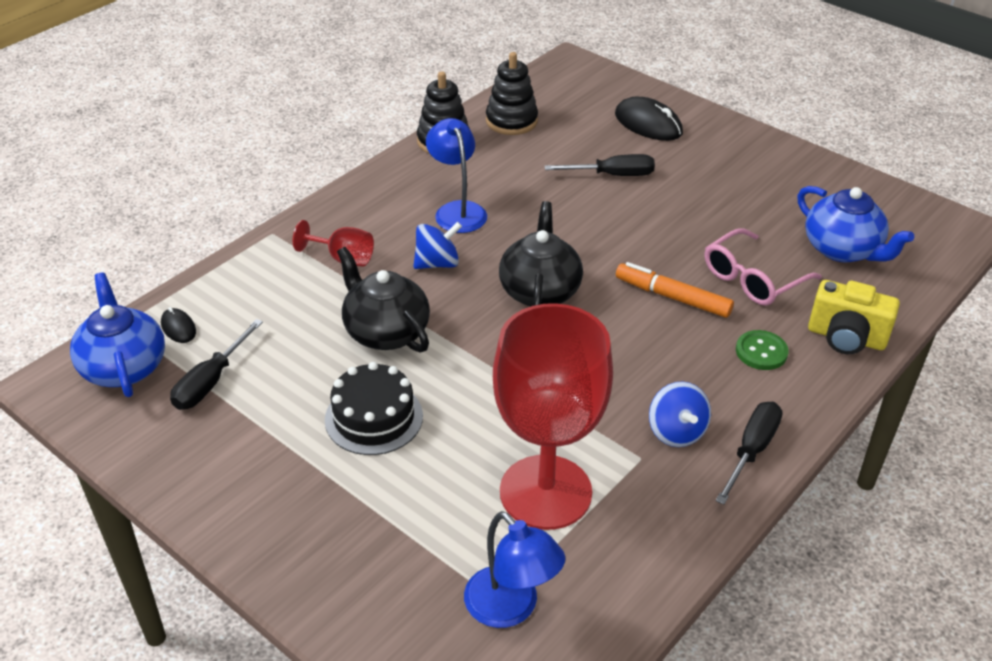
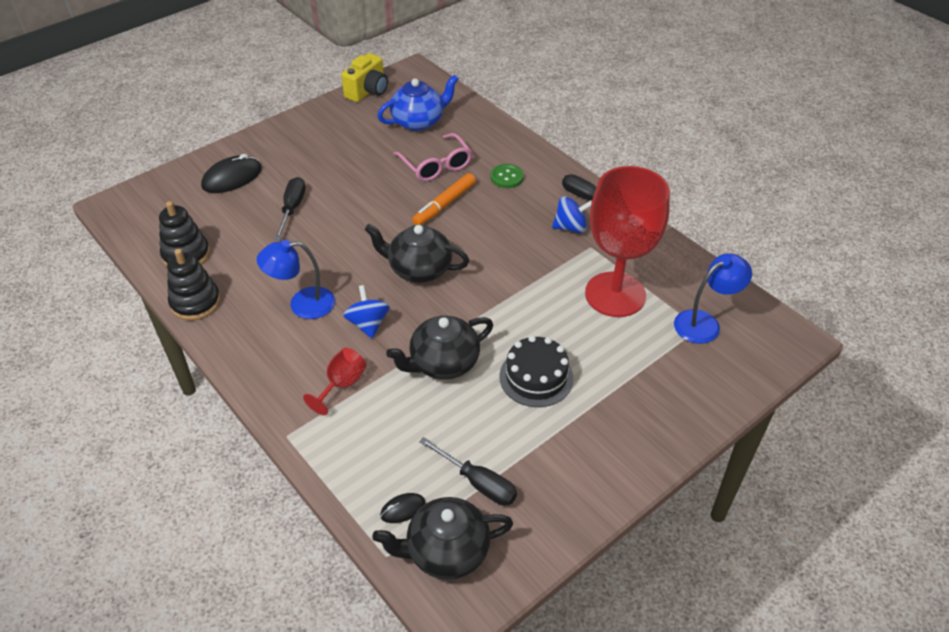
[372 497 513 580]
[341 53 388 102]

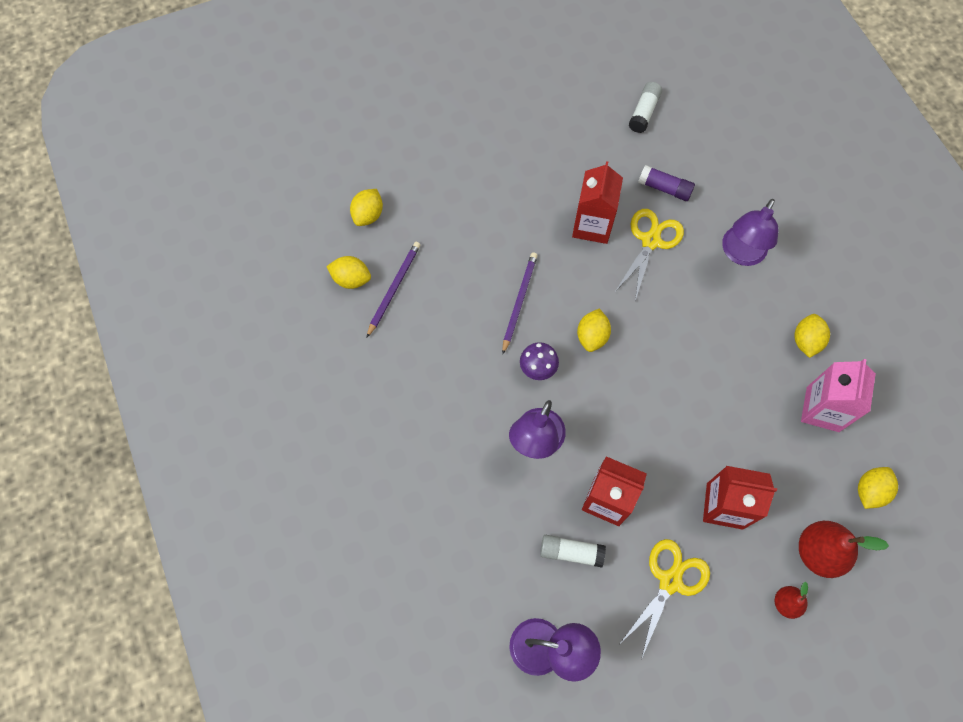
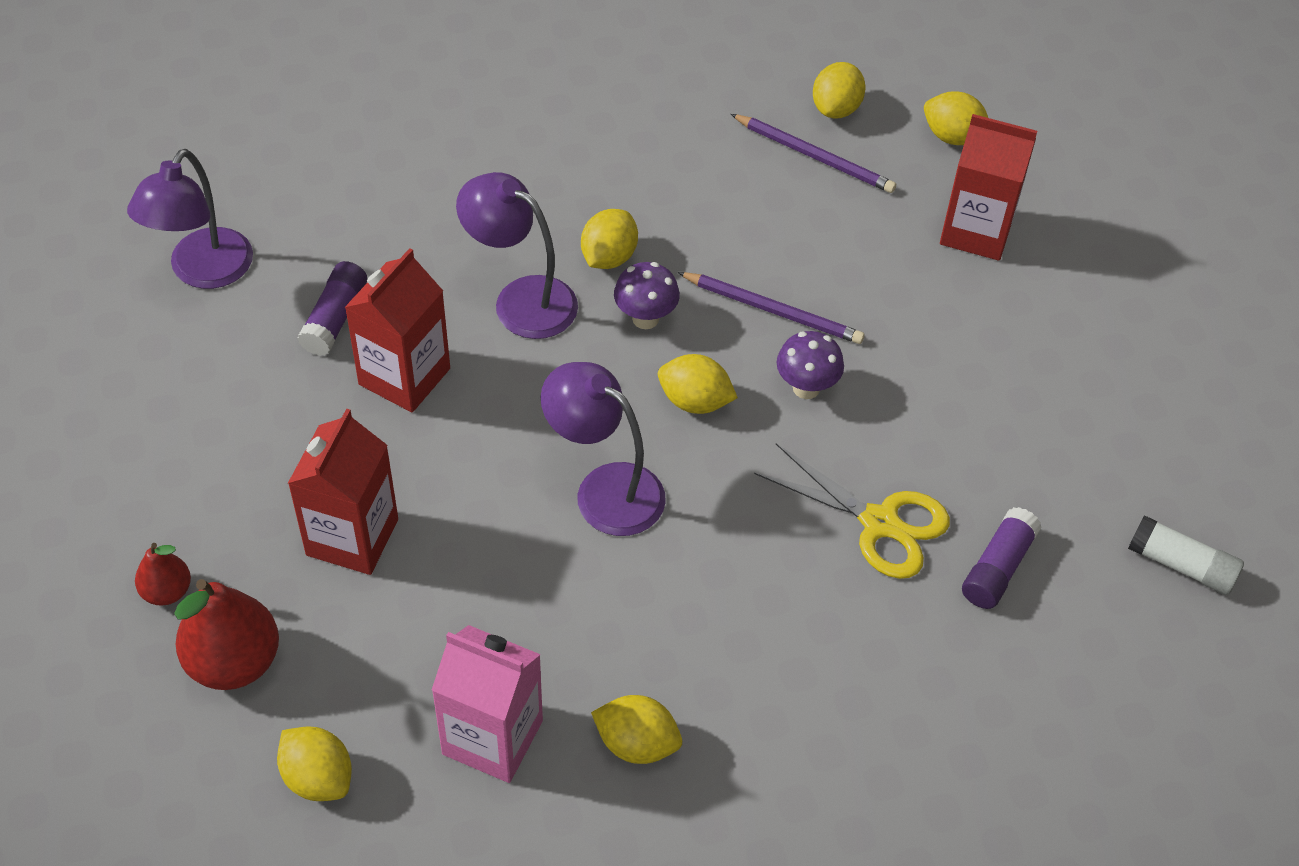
[297 261 367 356]
[940 114 1037 261]
[621 539 710 660] (first image)
[541 362 666 536]
[581 209 638 269]
[777 331 844 399]

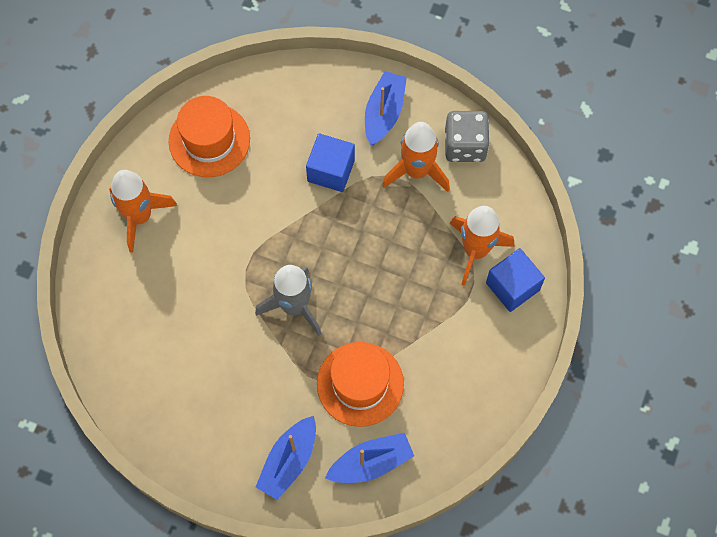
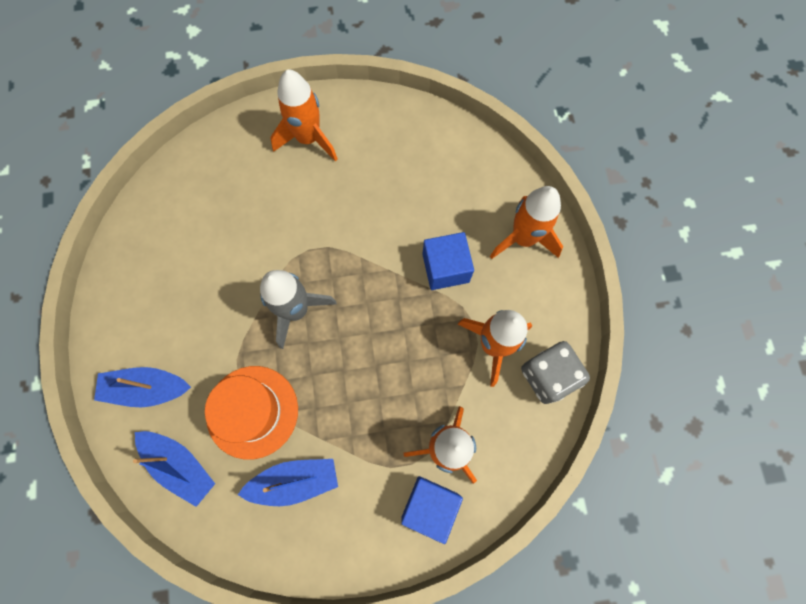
[169 96 250 177] (first image)
[238 459 338 506]
[490 186 563 259]

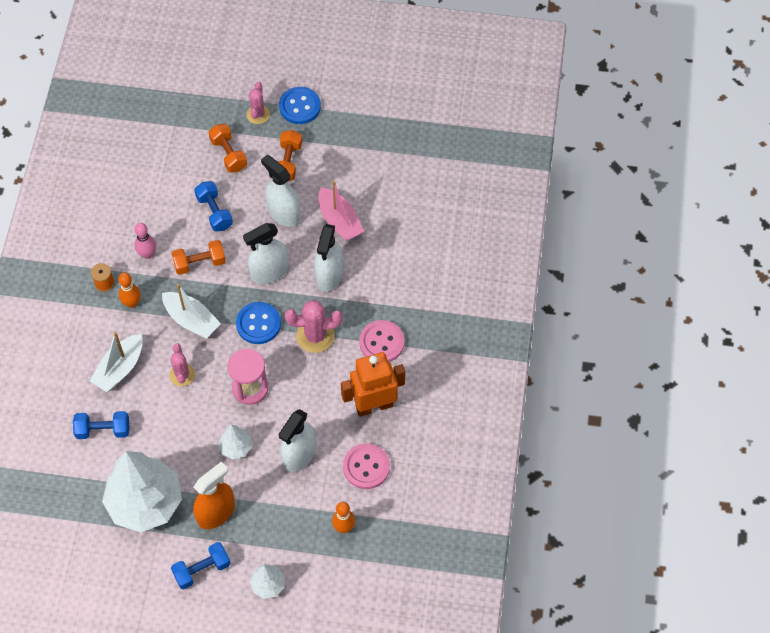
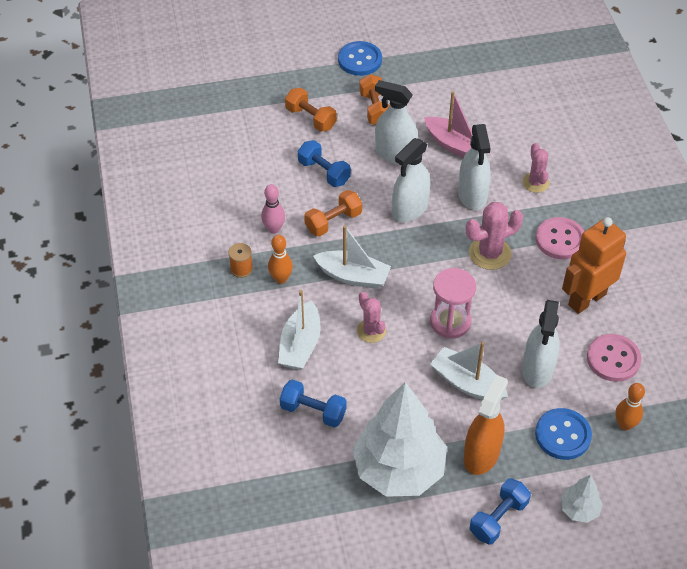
[280 379 347 427]
[430 342 508 400]
[535 408 592 460]
[522 143 550 193]

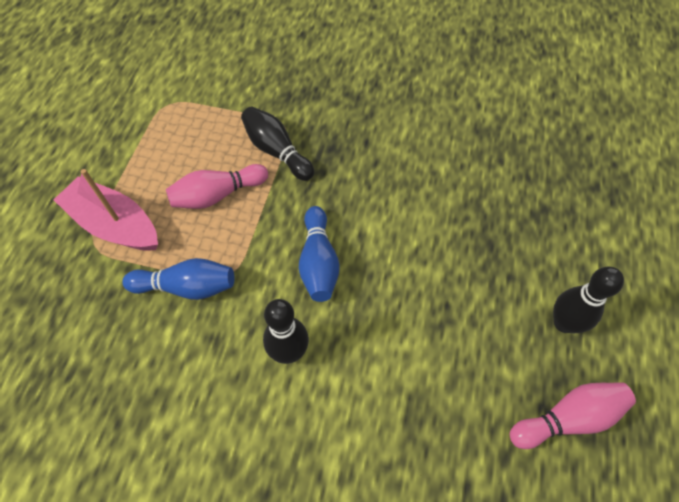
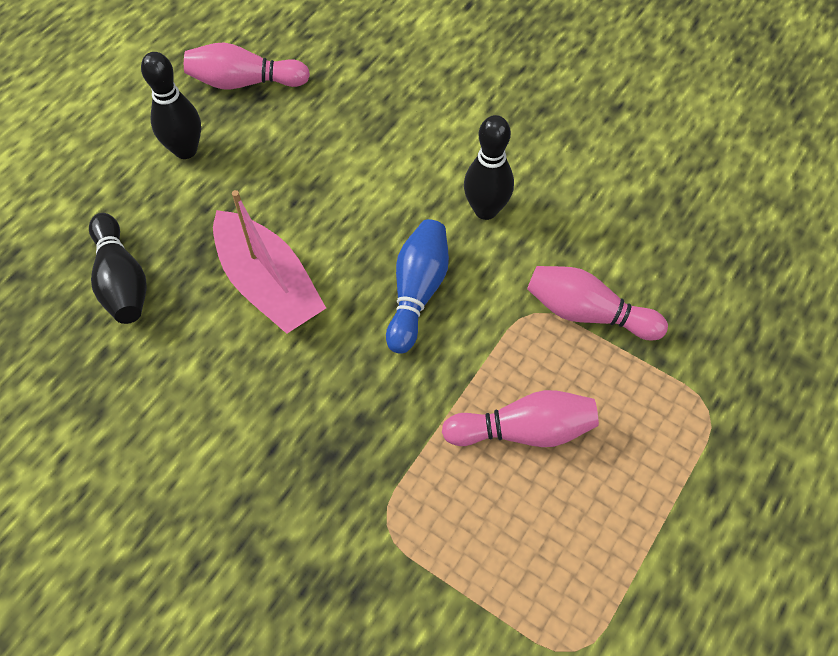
[213 190 326 334]
[527 266 668 341]
[89 213 147 324]

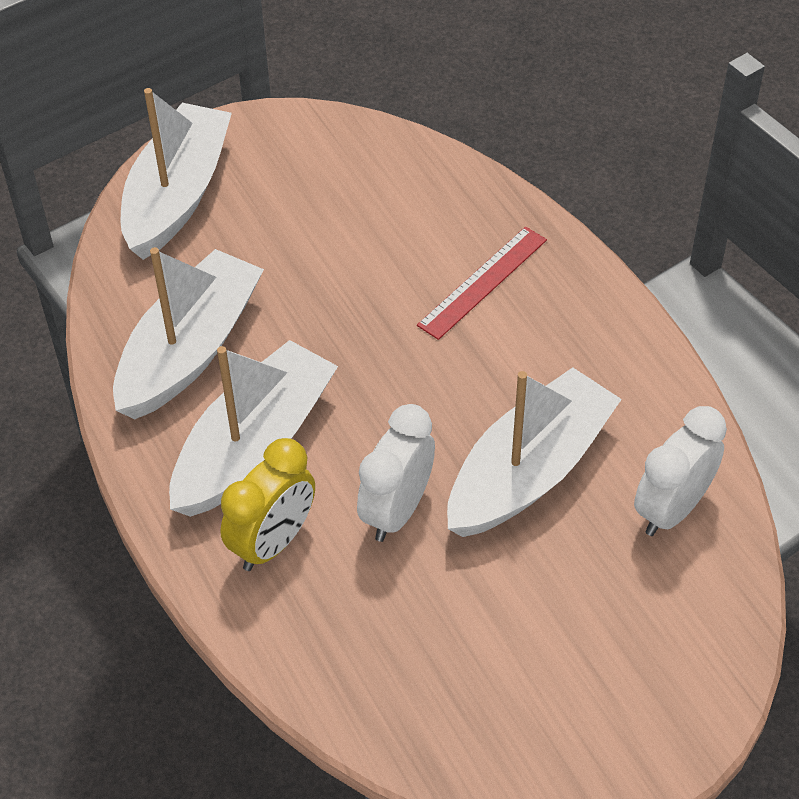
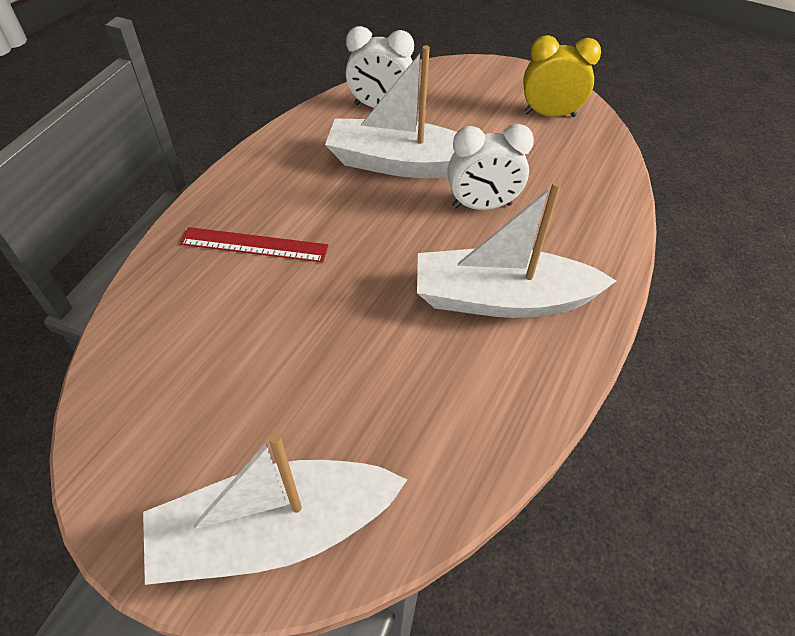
[113 247 264 419] (first image)
[523 35 601 117]

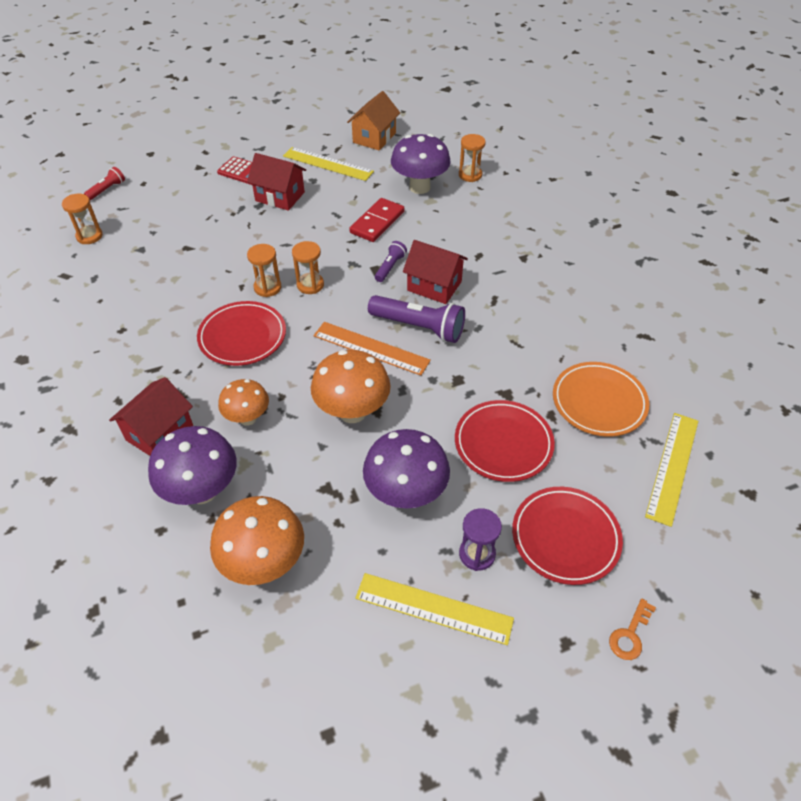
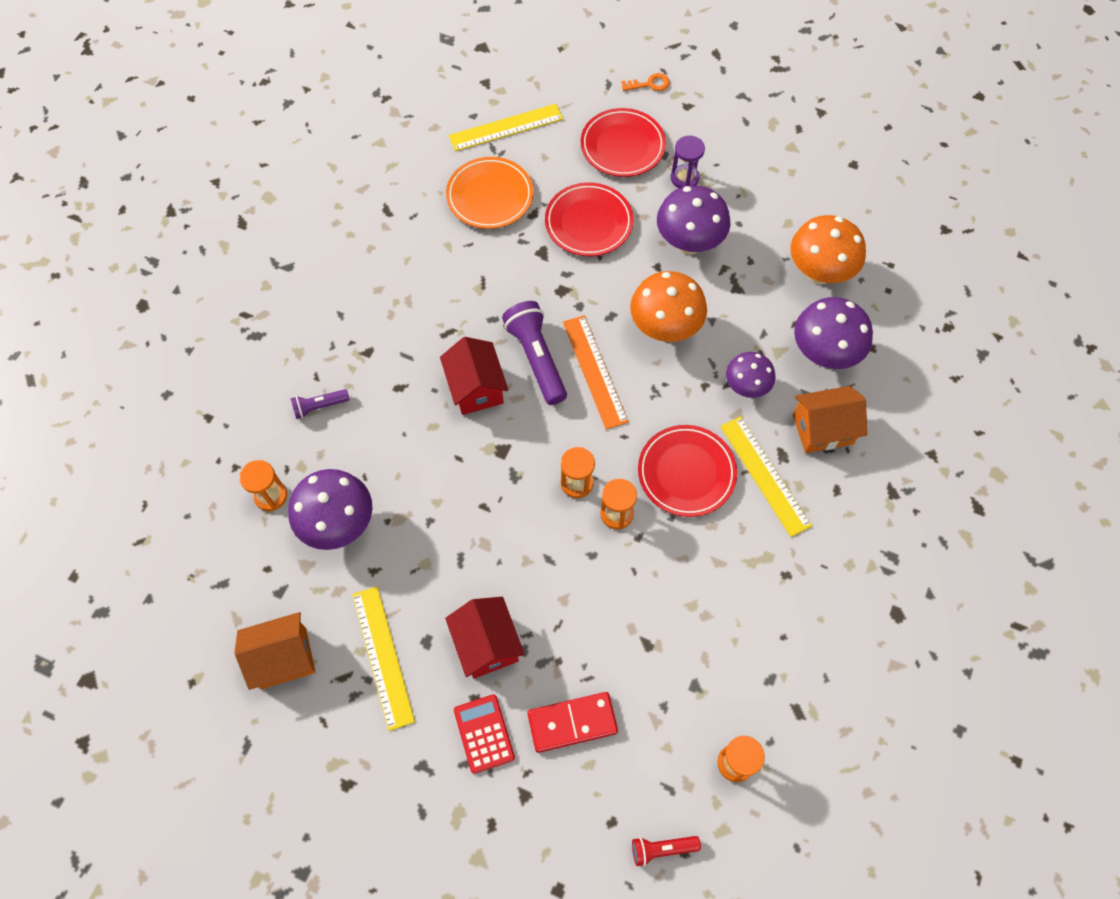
[793 386 867 453]
[726 352 775 398]
[527 692 618 753]
[720 416 812 537]
[291 389 350 419]

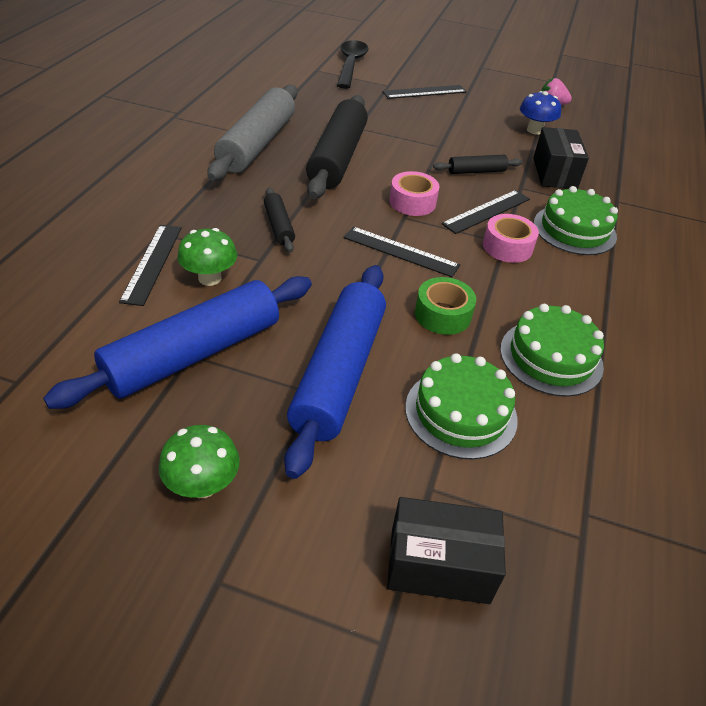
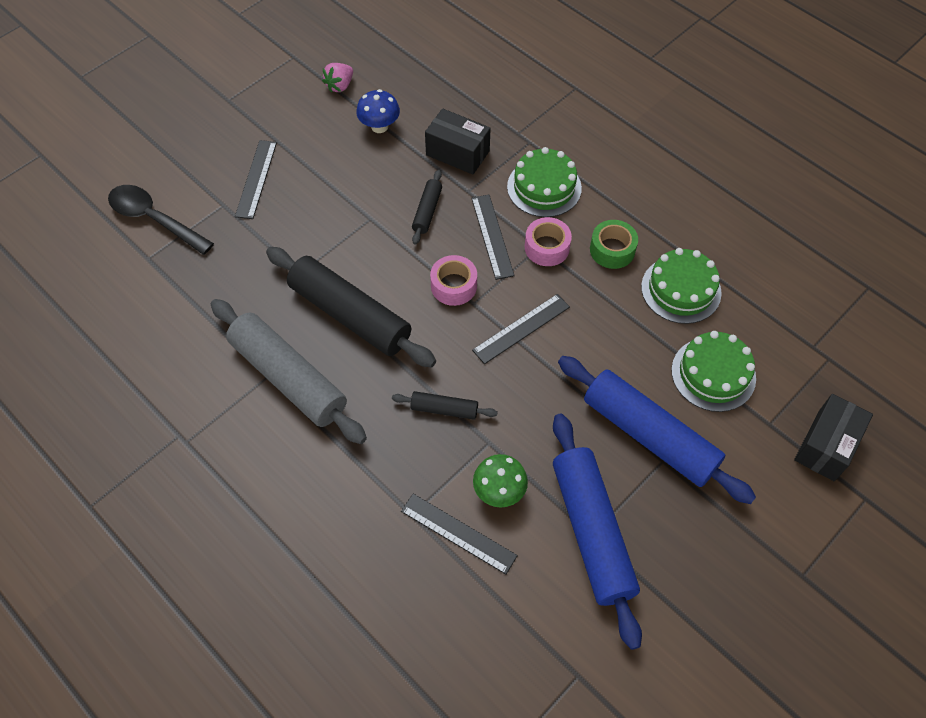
[159 425 240 498] (first image)
[590 220 638 269]

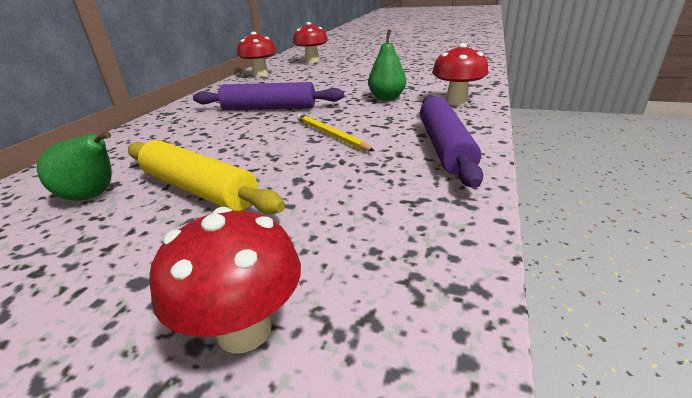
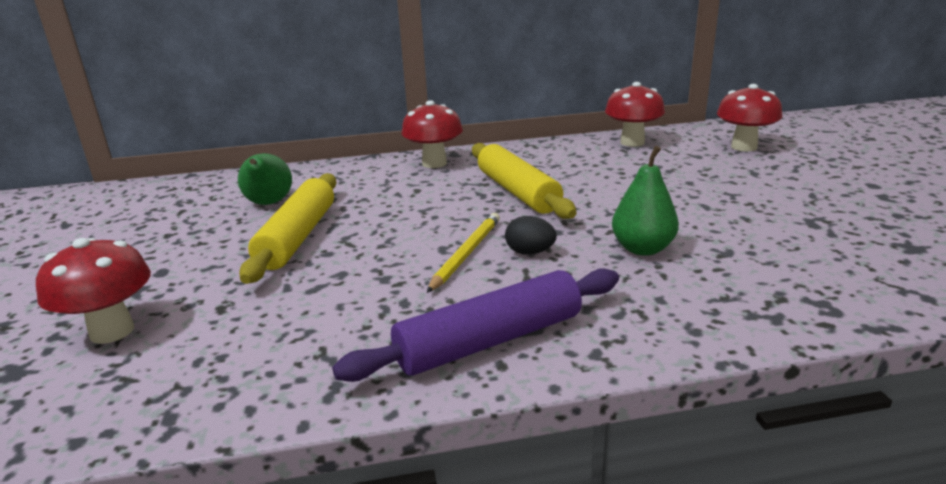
[472 143 577 219]
[402 100 463 168]
[505 216 557 255]

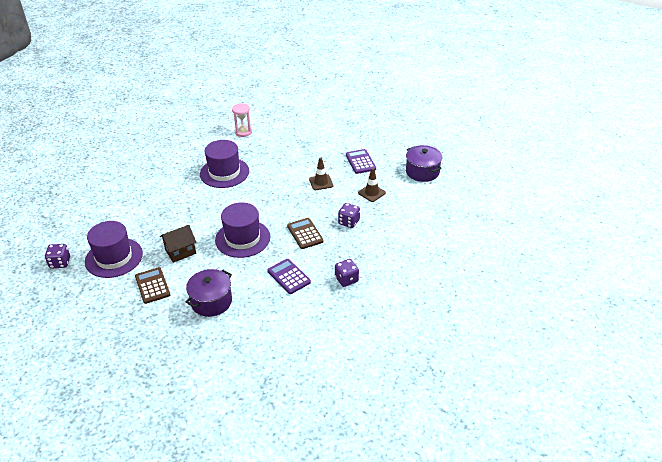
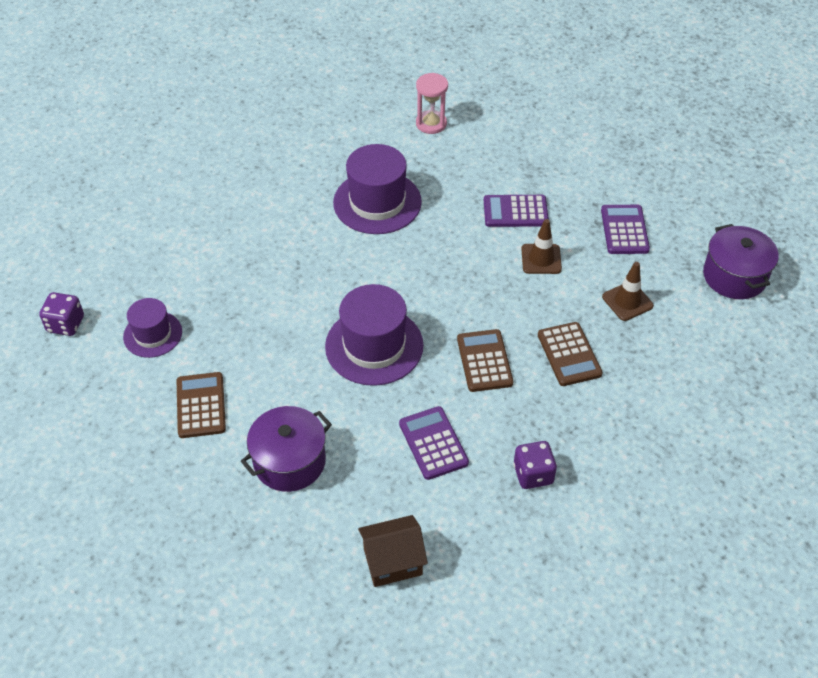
[123 298 182 358]
[358 515 428 587]
[538 322 603 386]
[484 195 549 227]

